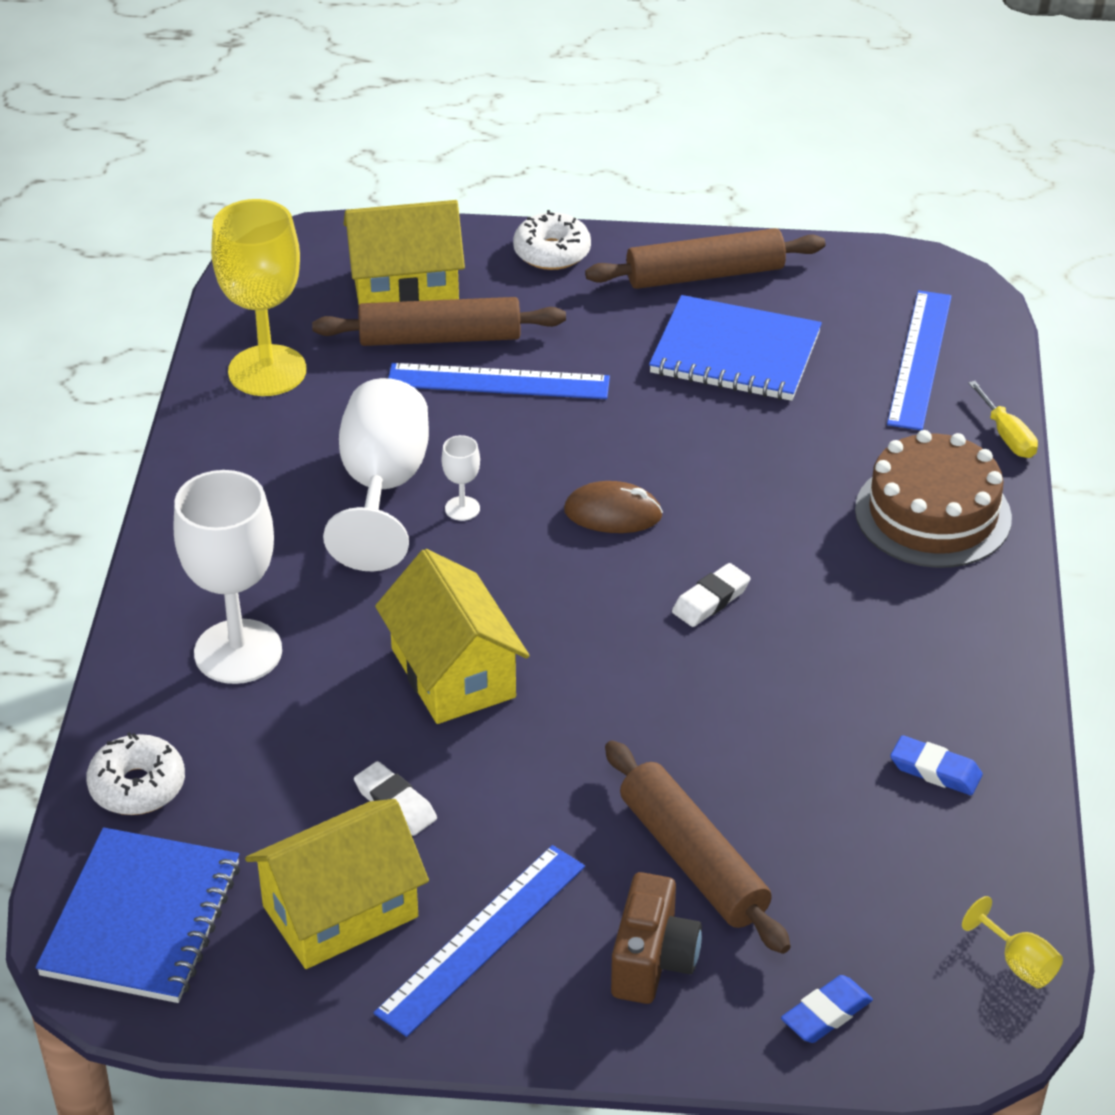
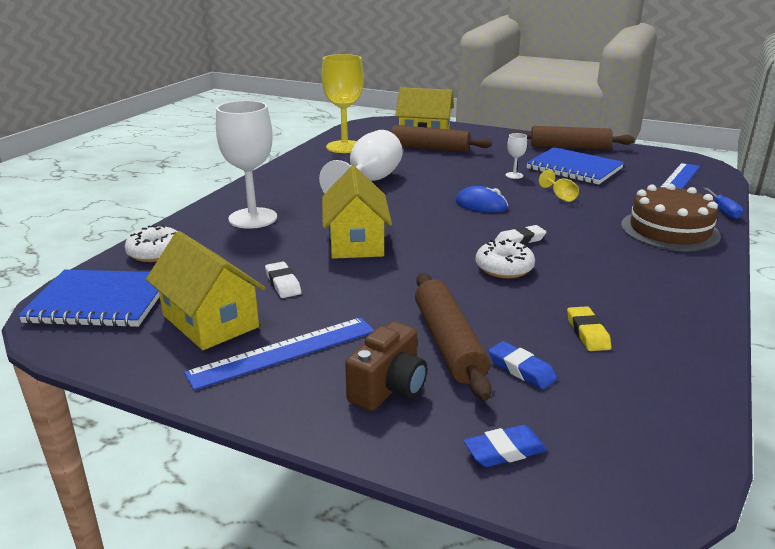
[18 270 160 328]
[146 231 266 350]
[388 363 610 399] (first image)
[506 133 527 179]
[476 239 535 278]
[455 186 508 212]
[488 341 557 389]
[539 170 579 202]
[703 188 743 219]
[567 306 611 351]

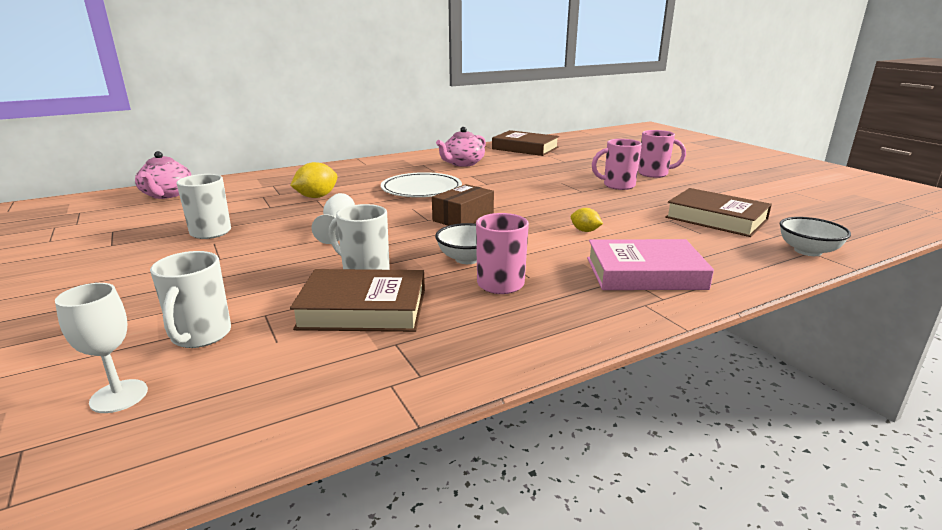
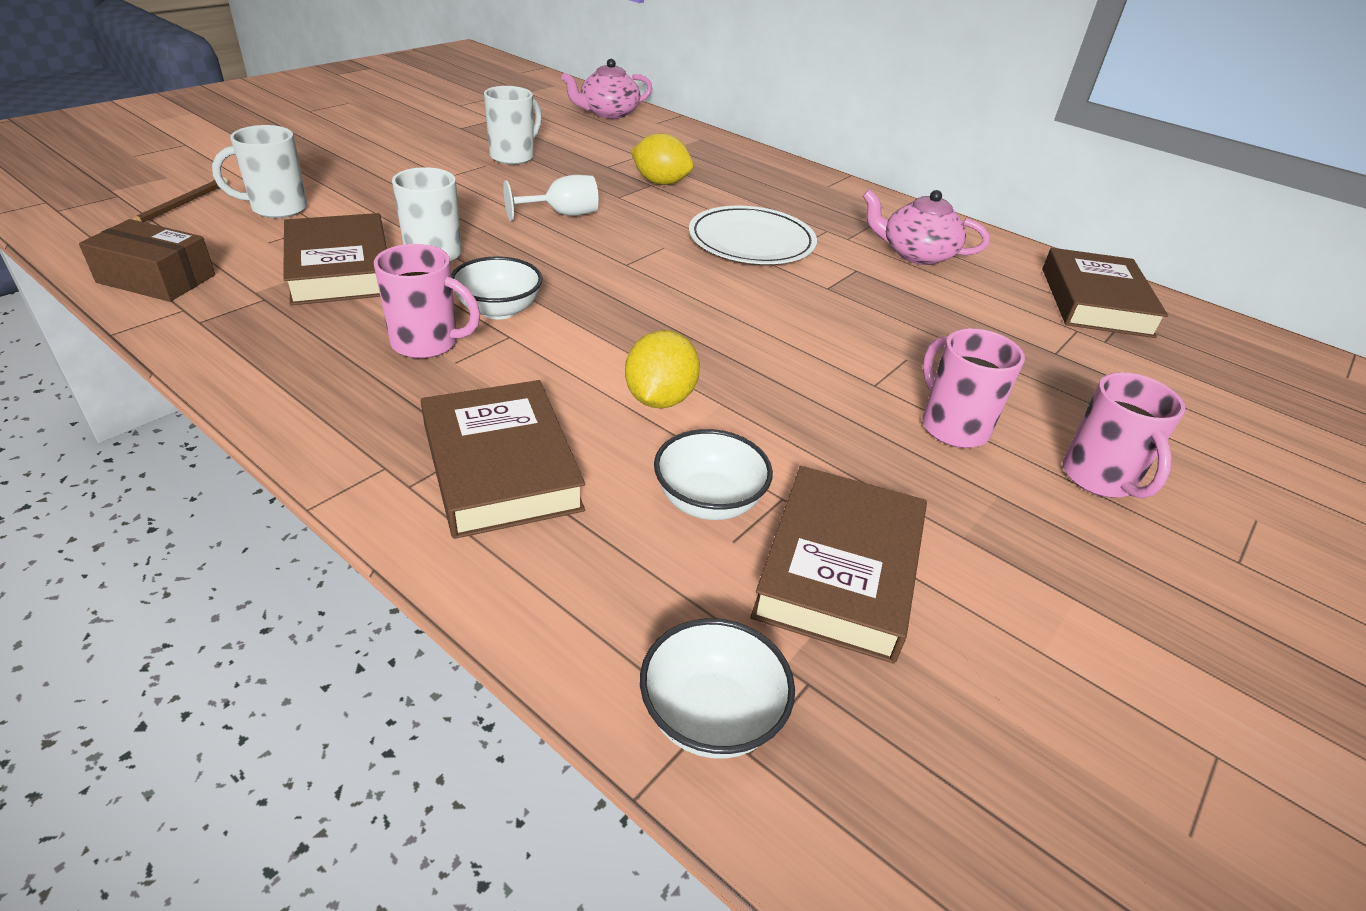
[132 177 228 222]
[79 219 215 302]
[625 330 700 409]
[421 380 585 539]
[654 429 773 520]

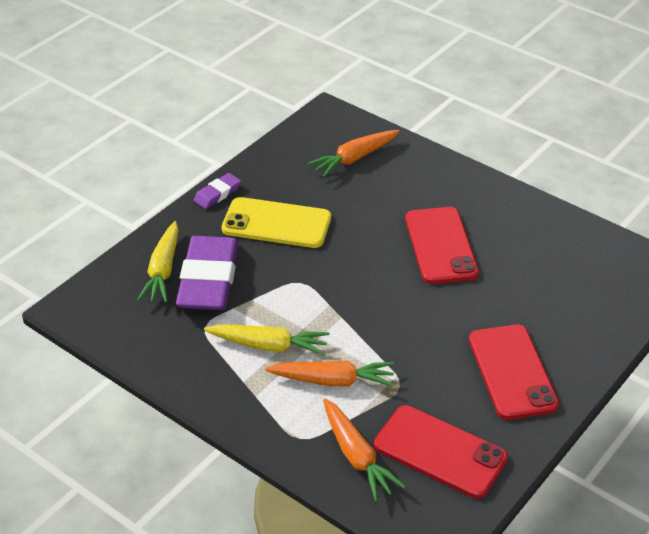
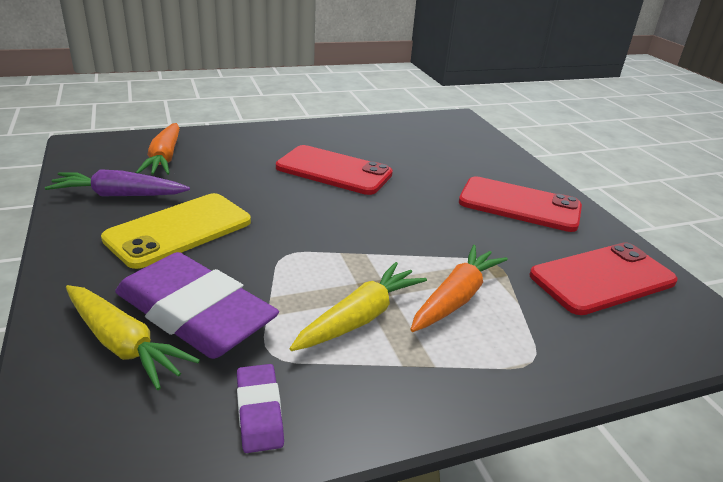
[237 364 284 453]
[323 398 406 501] (first image)
[45 169 190 196]

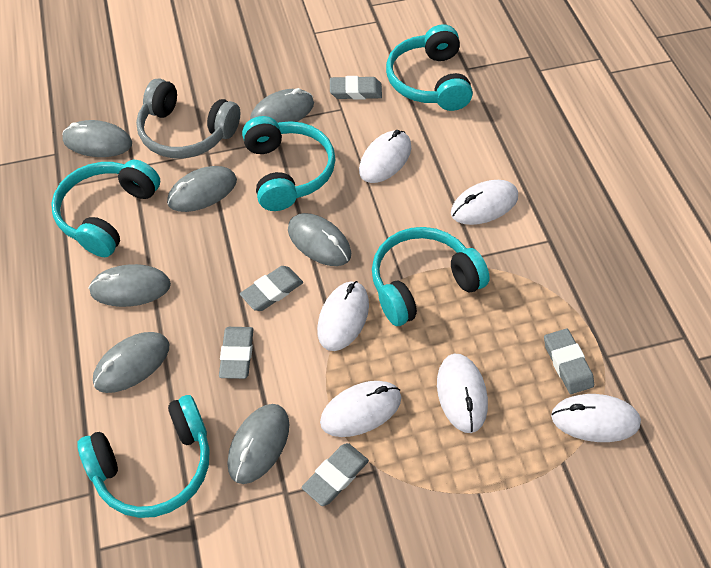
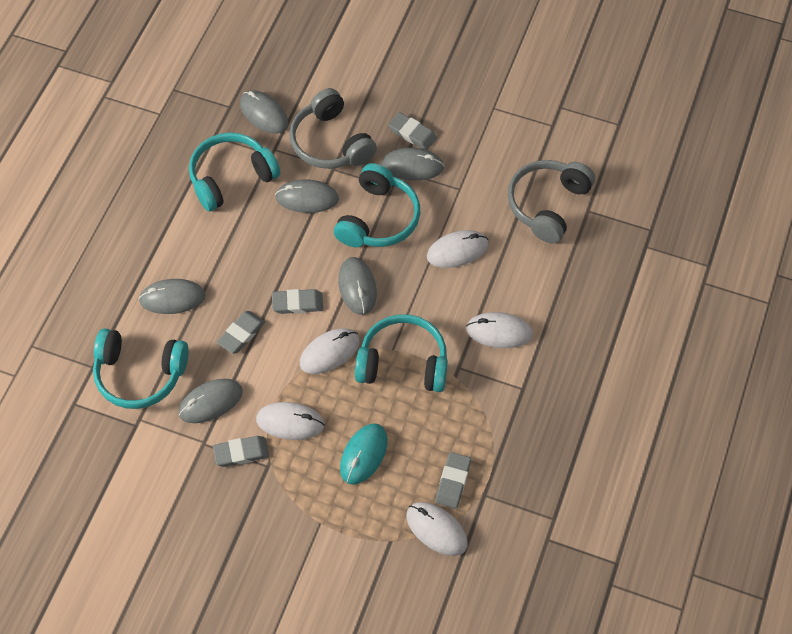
[88 264 171 307] (first image)
[388 112 437 150]
[508 160 595 243]
[340 423 388 485]

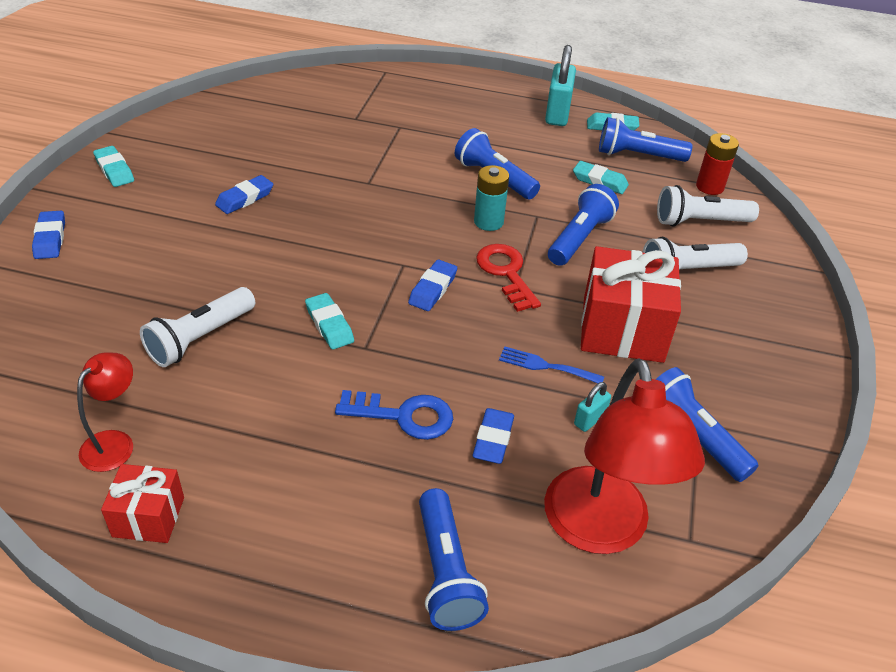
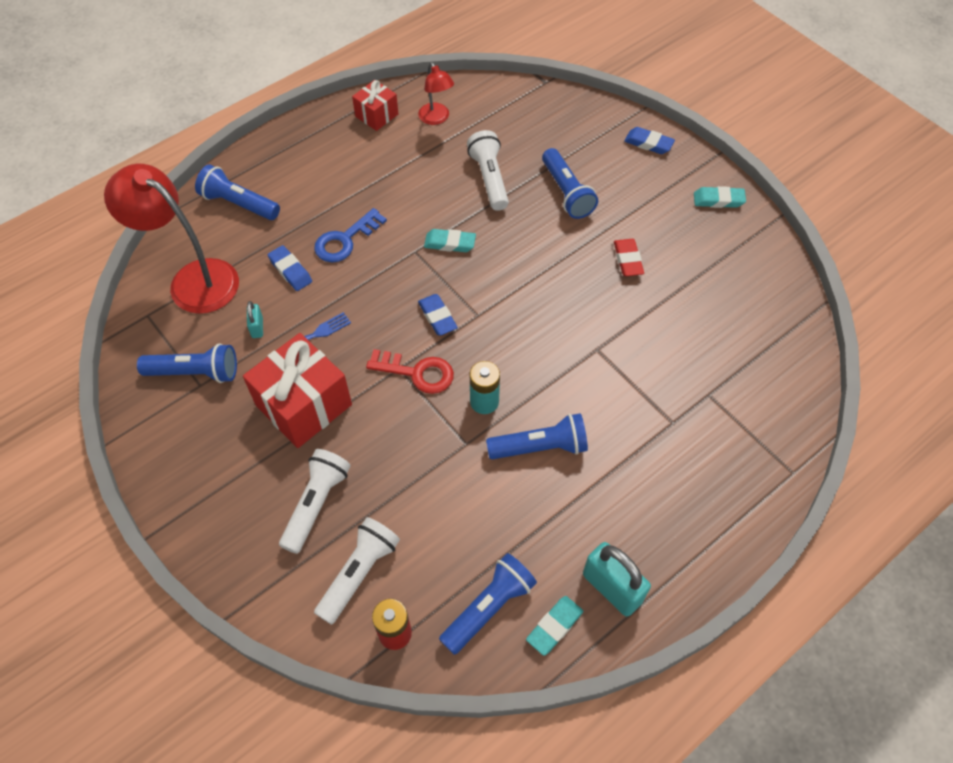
[614 239 644 276]
[542 148 598 219]
[573 161 629 194] (first image)

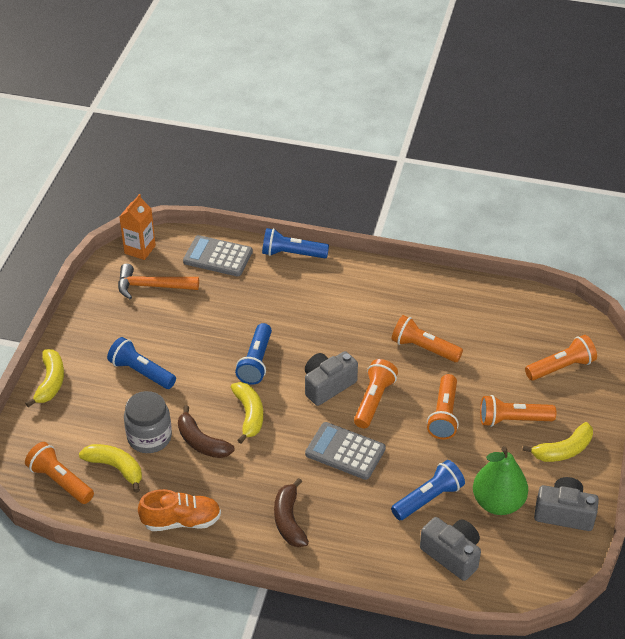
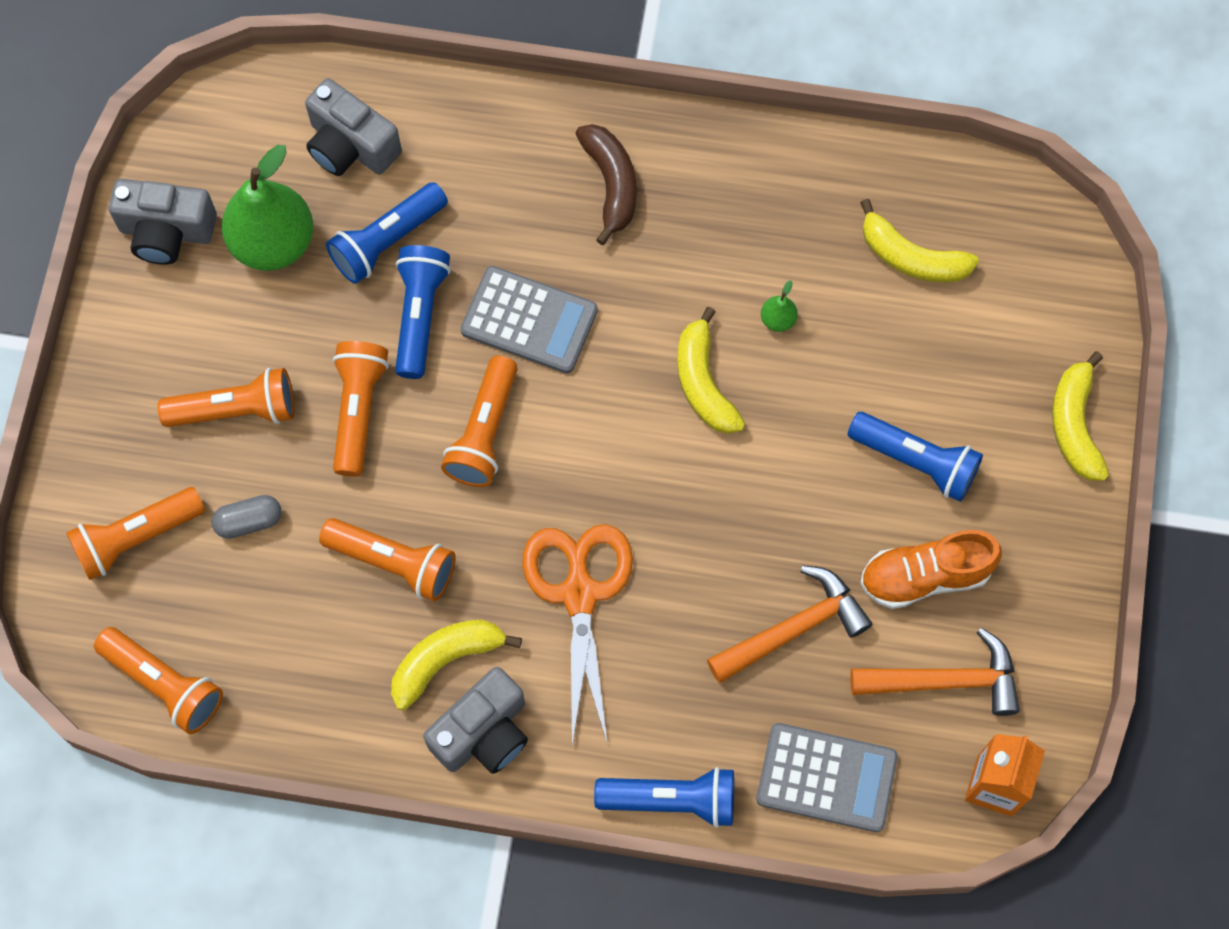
[94 627 223 734]
[124 391 172 453] (first image)
[860 530 1002 609]
[761 280 798 332]
[395 245 451 379]
[423 667 528 774]
[391 620 522 710]
[211 495 282 539]
[522 524 633 745]
[707 565 872 683]

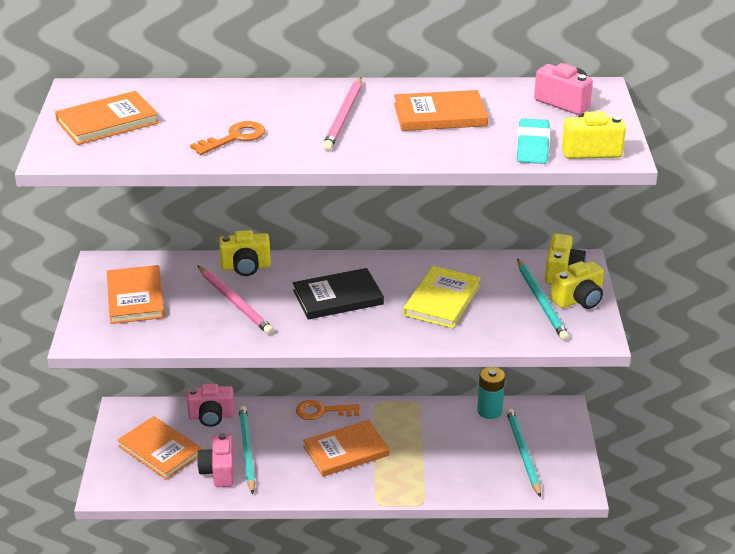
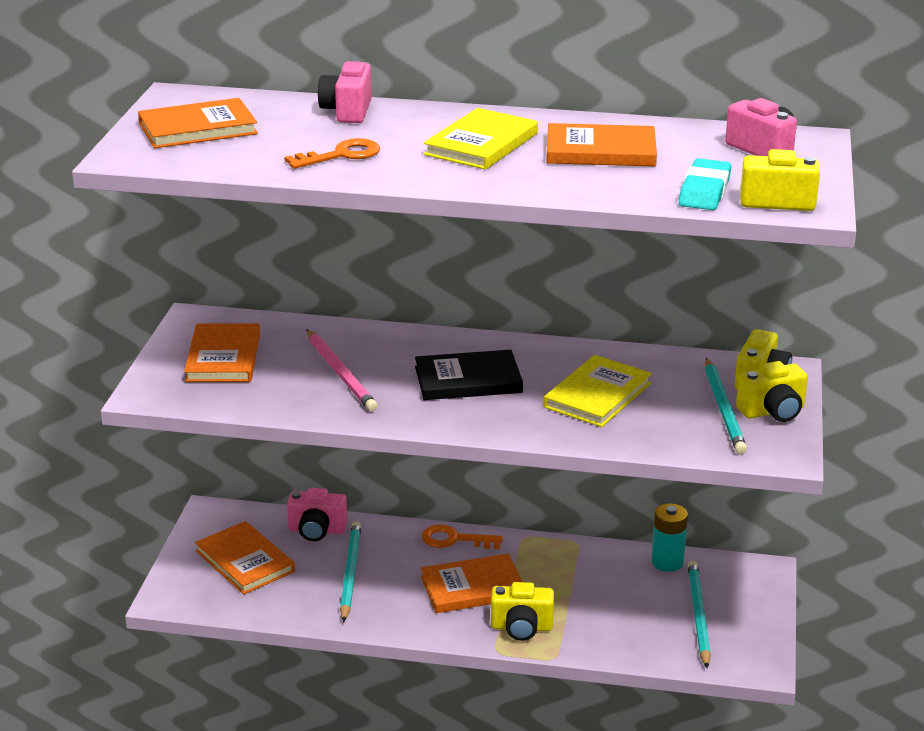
[318 59 372 123]
[491 582 554 641]
[424 108 538 169]

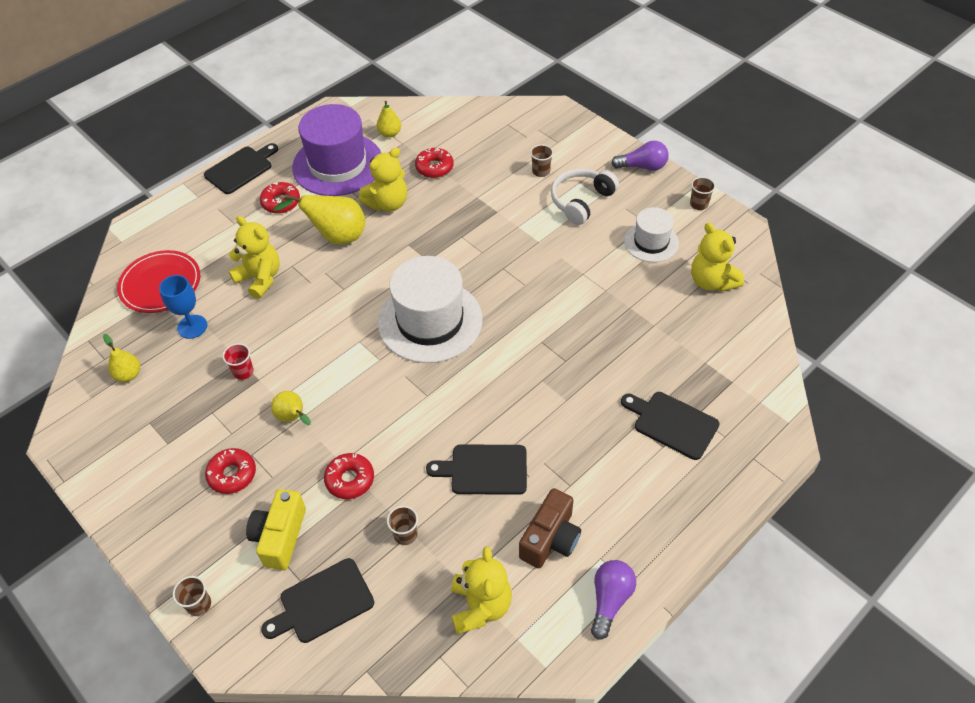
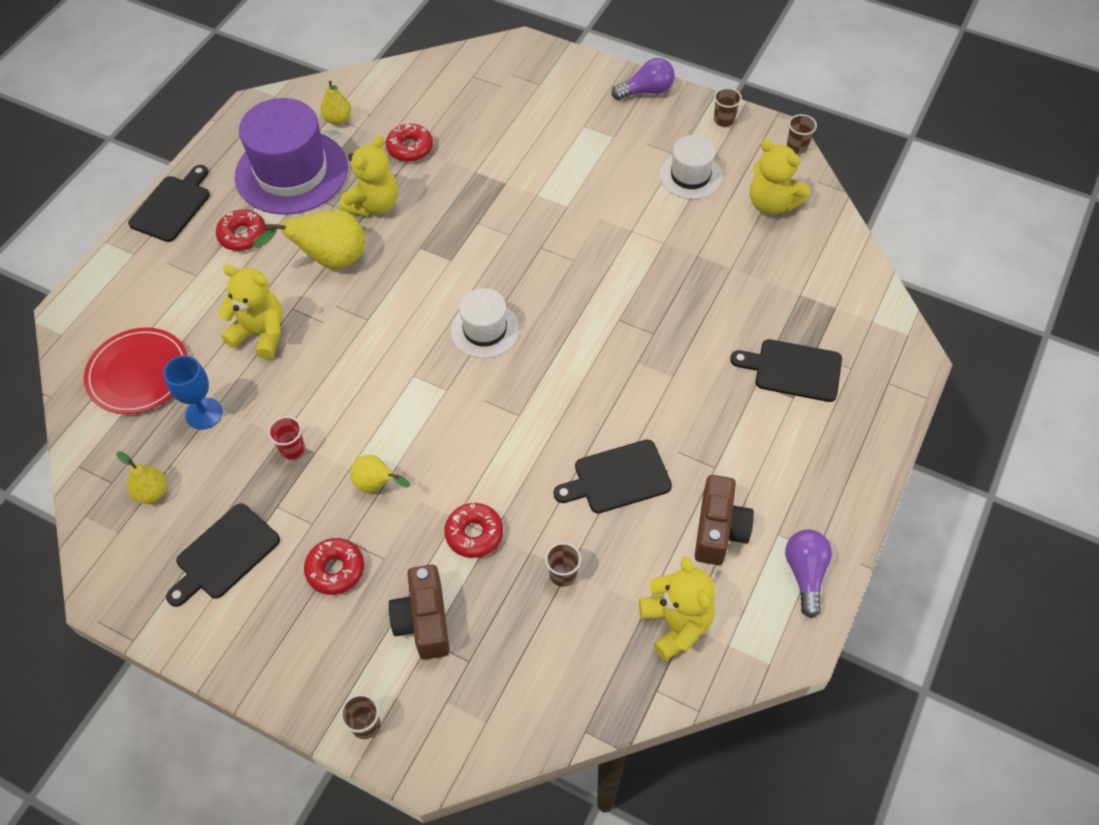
[389 565 450 660]
[166 504 280 607]
[451 288 519 358]
[787 114 817 154]
[551 169 619 225] (first image)

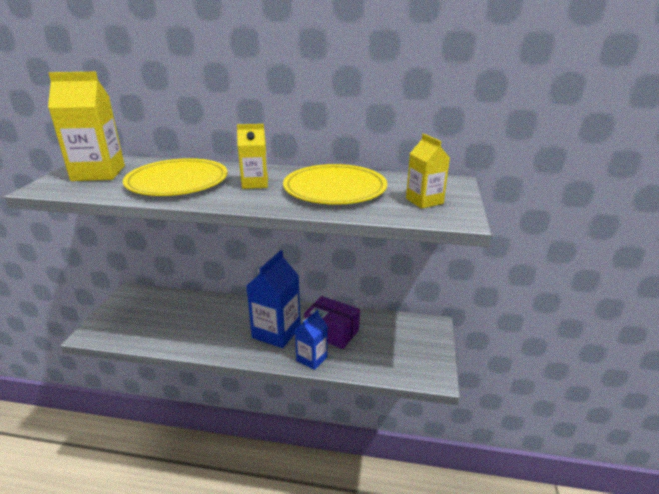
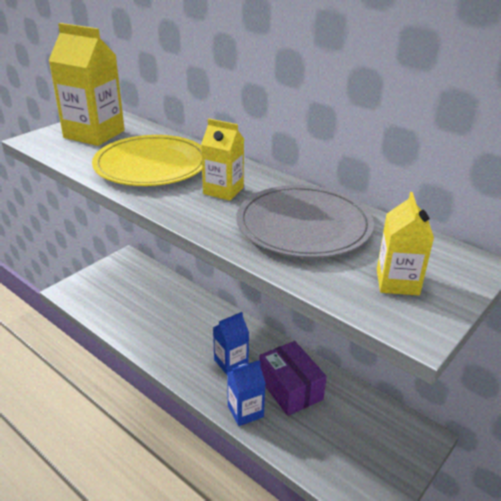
[213 312 249 375]
[236 185 374 258]

